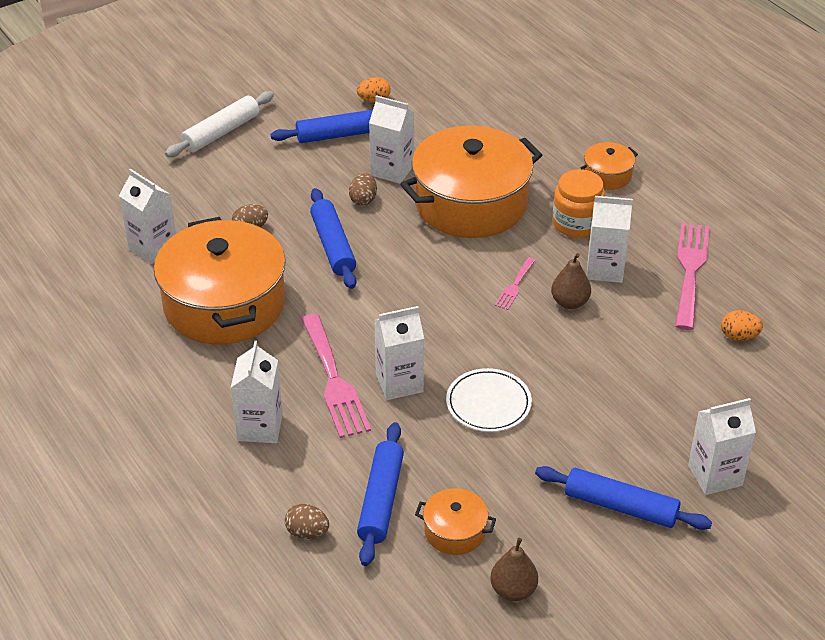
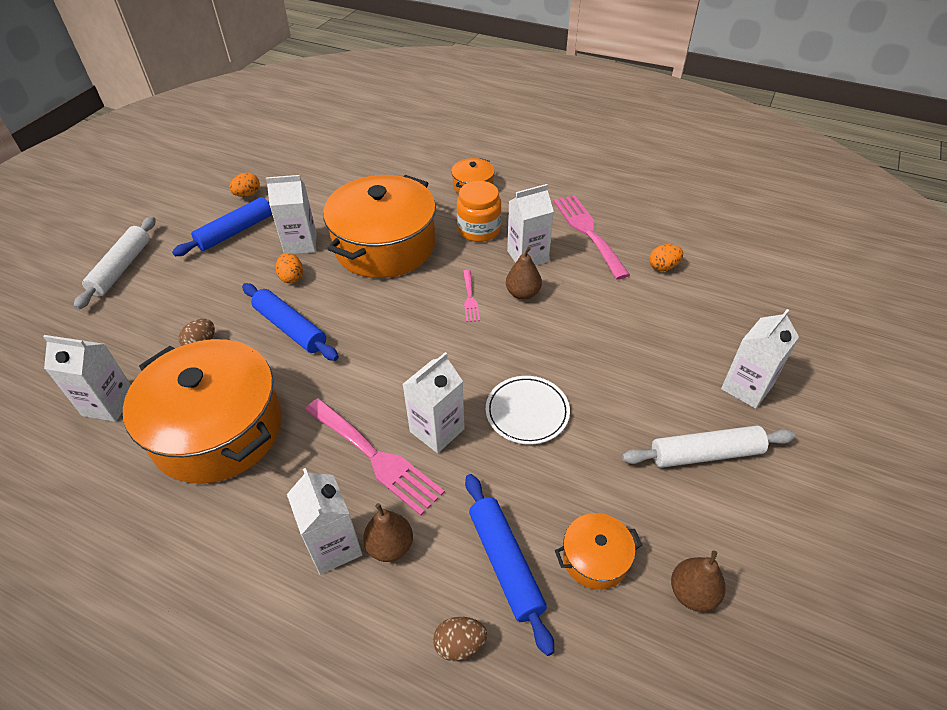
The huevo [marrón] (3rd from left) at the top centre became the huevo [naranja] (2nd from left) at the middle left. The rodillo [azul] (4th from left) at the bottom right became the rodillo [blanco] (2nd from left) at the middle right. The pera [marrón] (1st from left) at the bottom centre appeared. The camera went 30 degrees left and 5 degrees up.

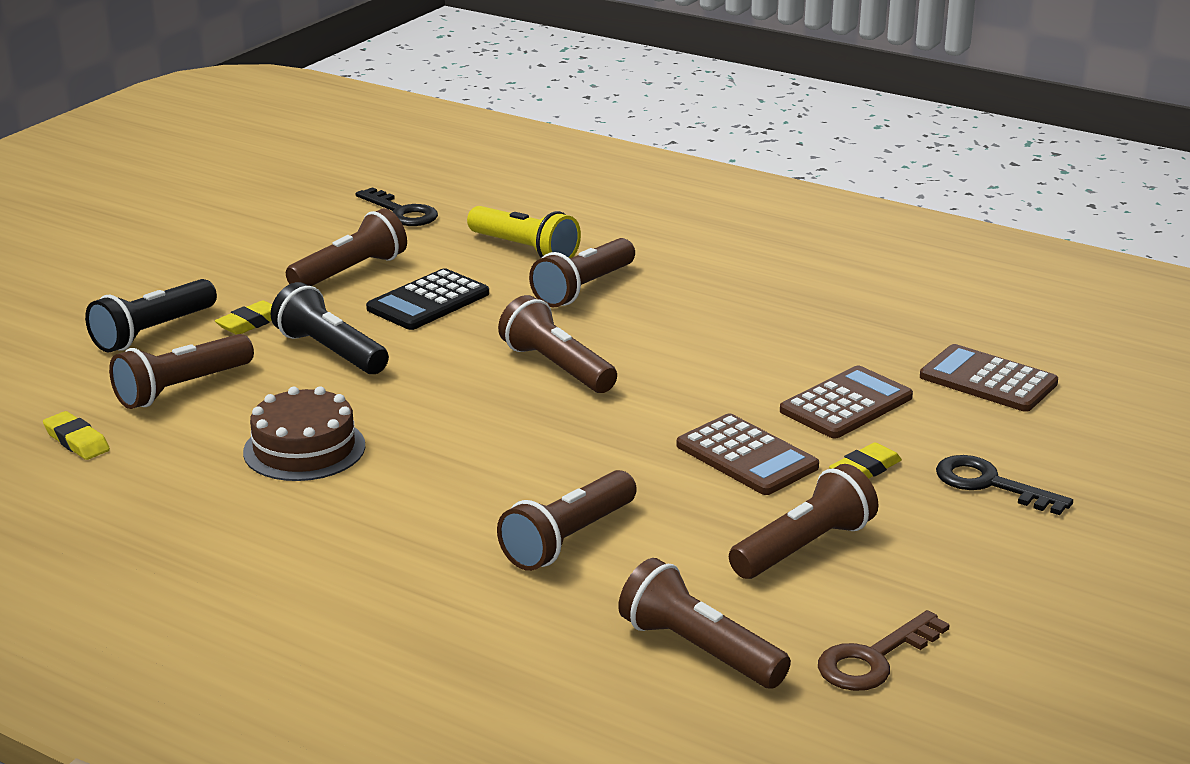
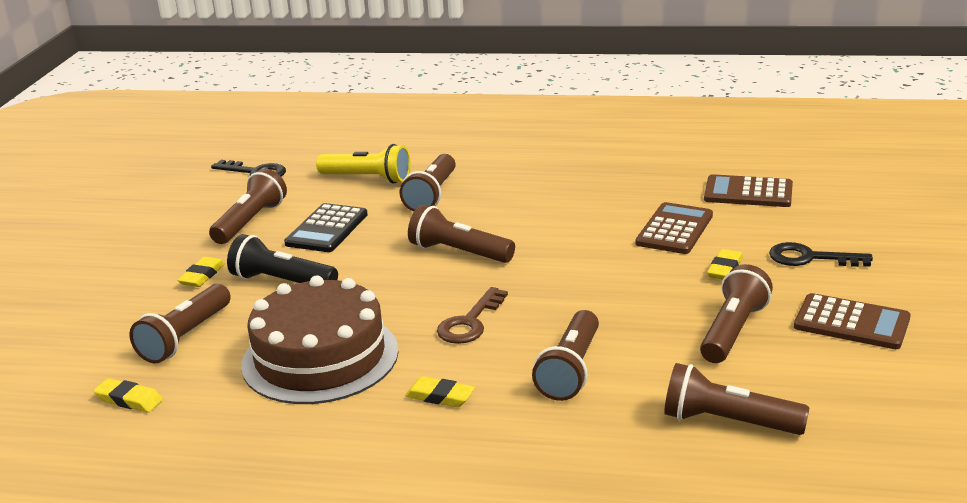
The lámpara de mano [negro] (1st from left) at the middle left disappeared. The tarta [marrón] at the middle left changed to 1.60 times the size. The calculadora [marrón] (1st from left in the first image) moved from the centre to the middle right. The llave [marrón] moved from the bottom right to the centre. The goma de borrar [amarillo] (3rd from left) at the bottom centre appeared. The camera went 20 degrees left and 0 degrees up.

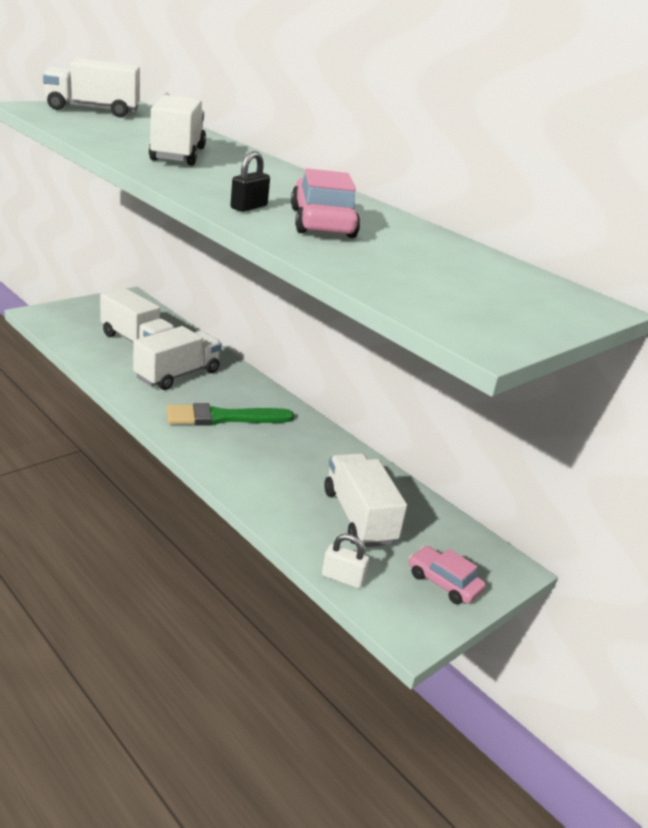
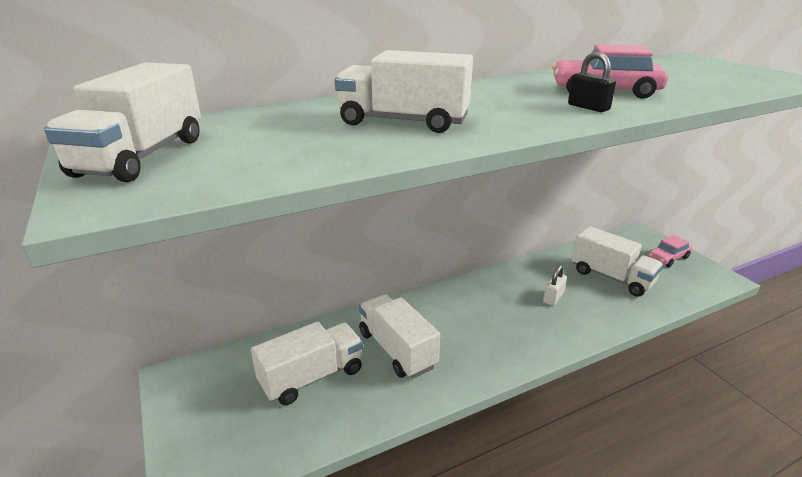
The pincel [verde] at the centre disappeared. The candado [blanco] moved from the bottom centre to the middle right. The camión [blanco] (5th from left) at the centre turned 135 degrees counterclockwise. The camera went 70 degrees left and 0 degrees up.

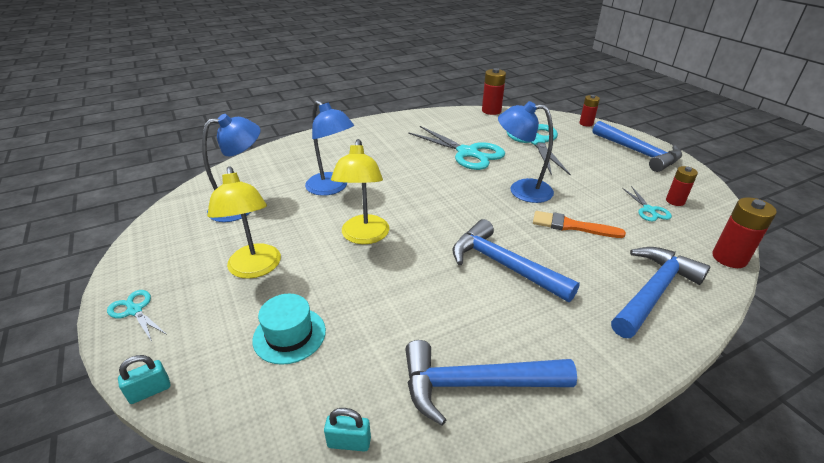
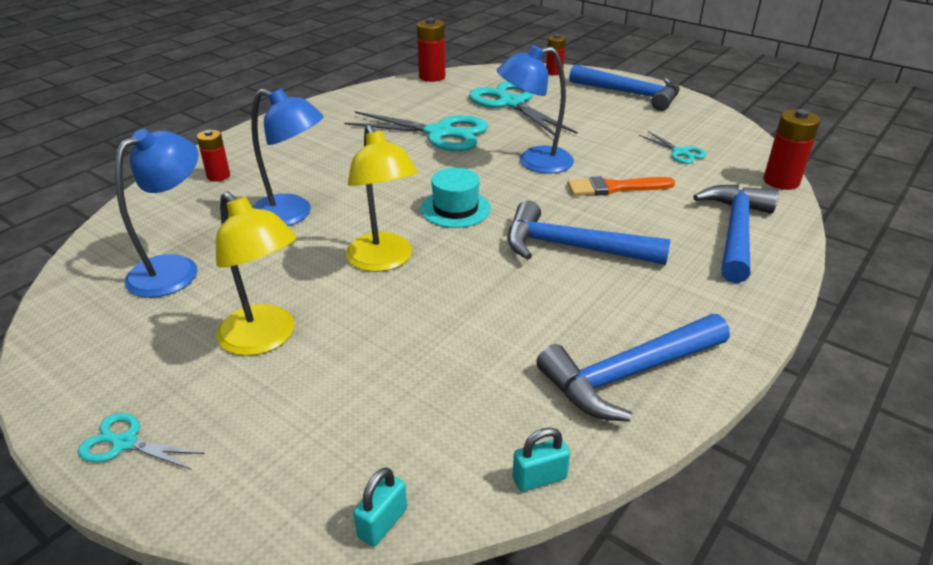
The candado [turquesa] (1st from left) moved from the bottom left to the bottom centre. The sombrero [turquesa] moved from the bottom centre to the centre. The pila [rojo] (3rd from left in the first image) moved from the middle right to the top left. The camera went 25 degrees left and 0 degrees up.

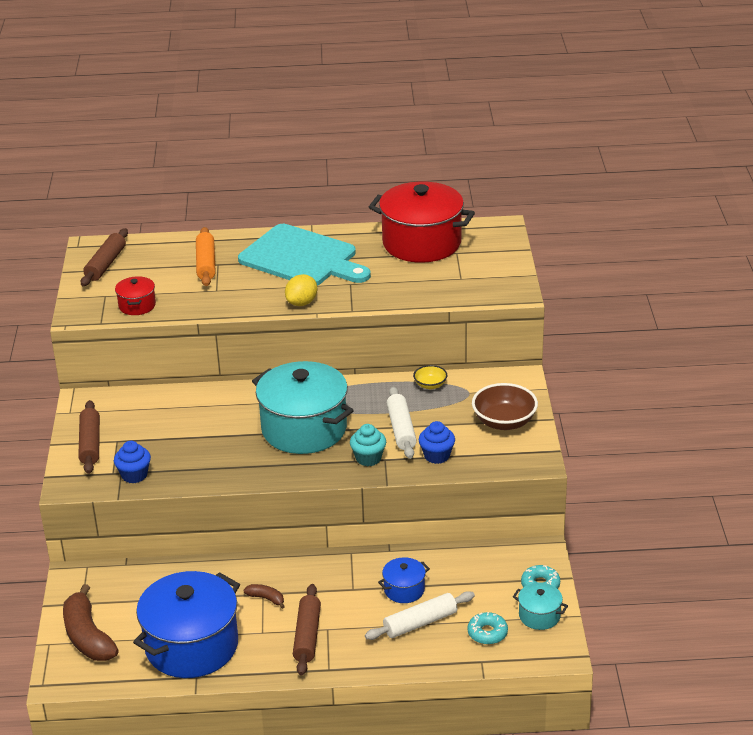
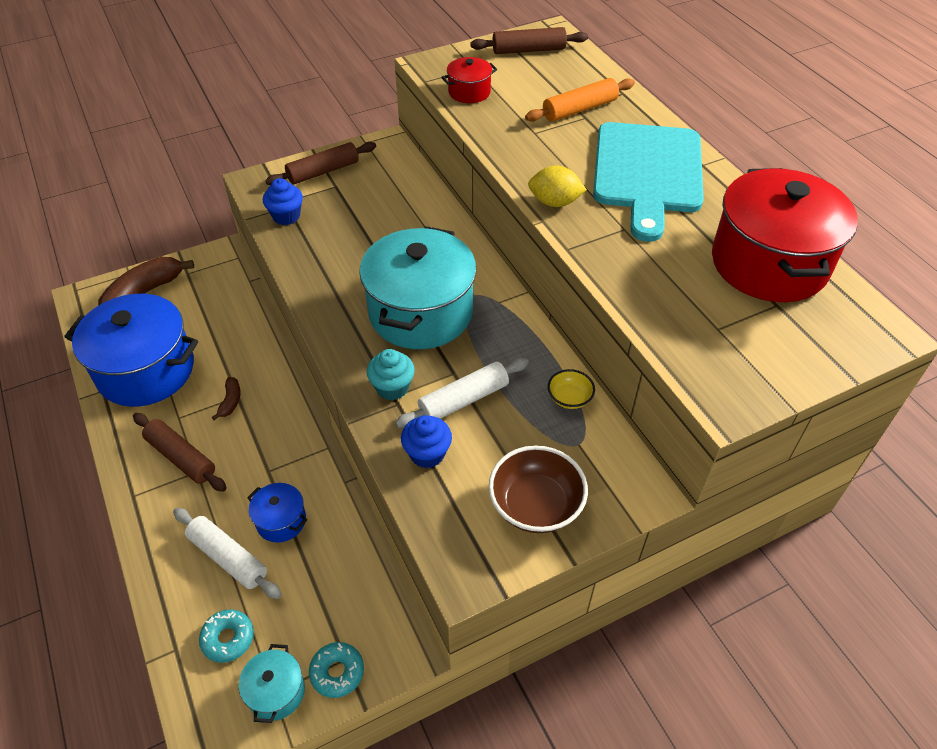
The rodillo [marrón] (3rd from left in the first image) at the bottom centre turned 60 degrees clockwise. The camera went 65 degrees right and 15 degrees up.

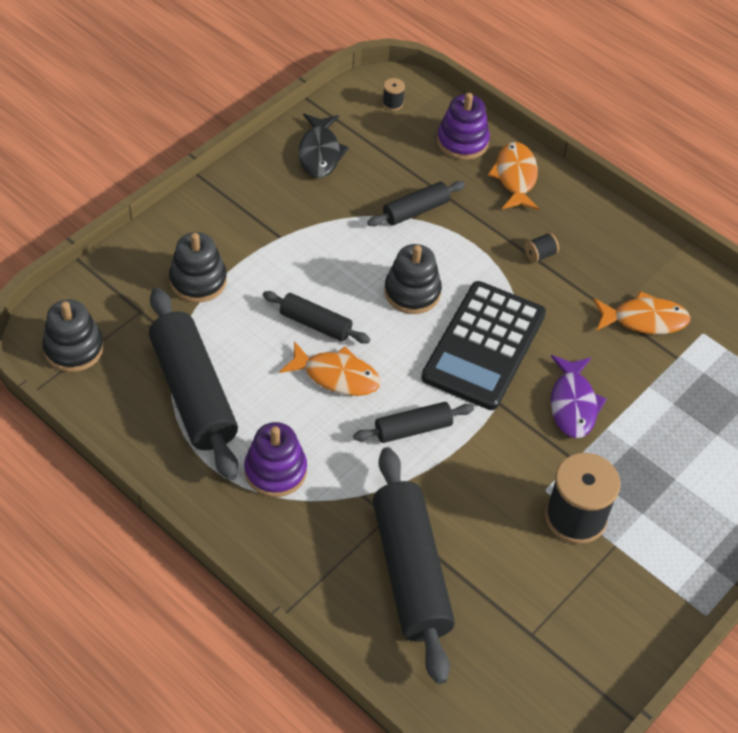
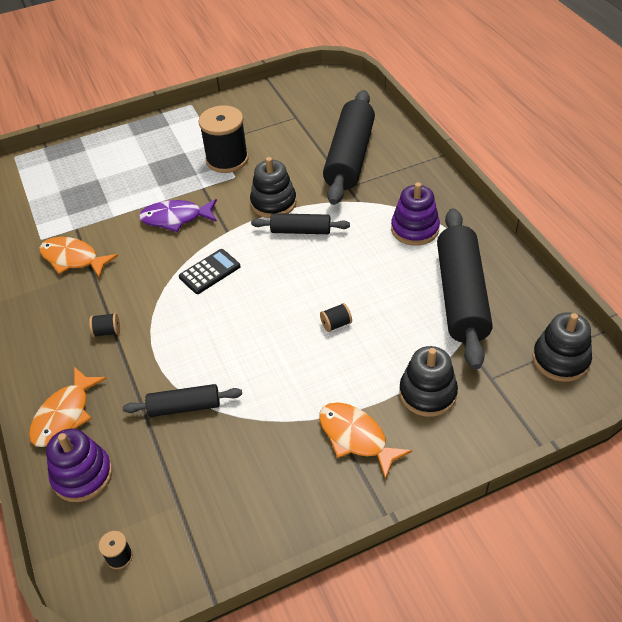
The rodillo [negro] (2nd from left) at the centre was replaced by the carrete [negro] (4th from left) at the centre. The pez [naranja] (1st from left in the first image) moved from the centre to the bottom centre. The pez [negro] at the top centre disappeared. The juguete apilable [negro] (3rd from left in the first image) moved from the centre to the top centre. The calculadora [negro] at the centre changed to 0.47 times the size. The pez [morado] at the middle right turned 120 degrees counterclockwise. The camera went 150 degrees left and 5 degrees down.

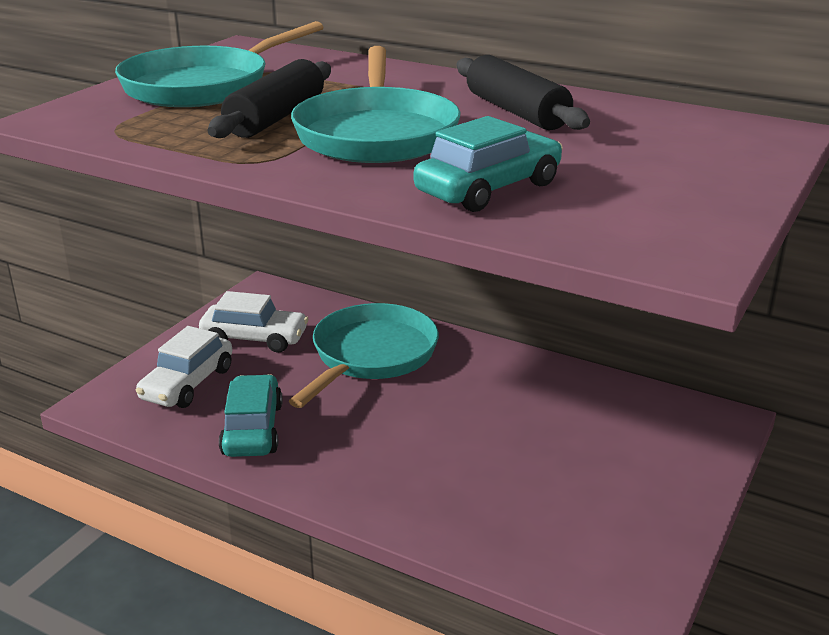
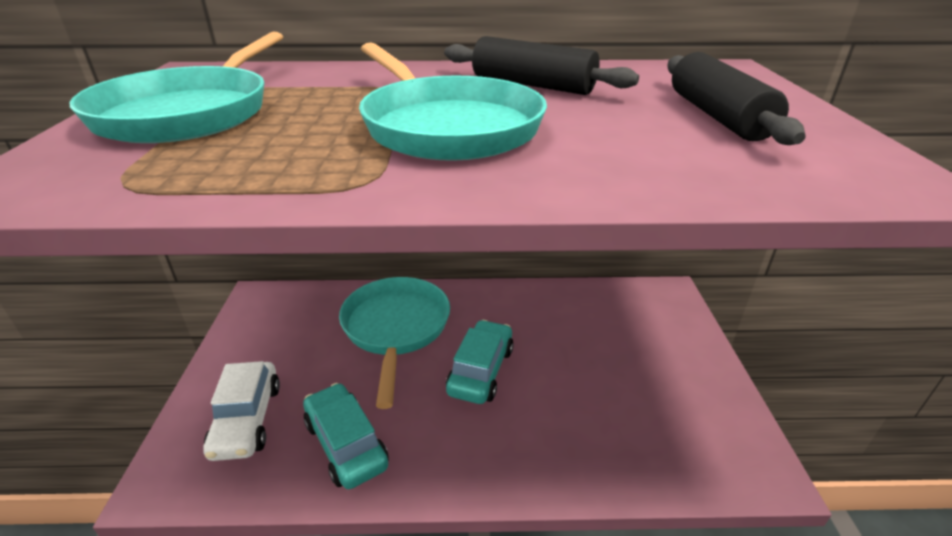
The coche [blanco] (2nd from left) at the middle left disappeared. The rodillo [negro] (1st from left in the first image) moved from the top left to the top right. The coche [turquesa] (2nd from left) moved from the top centre to the bottom centre. The camera went 30 degrees left and 5 degrees up.

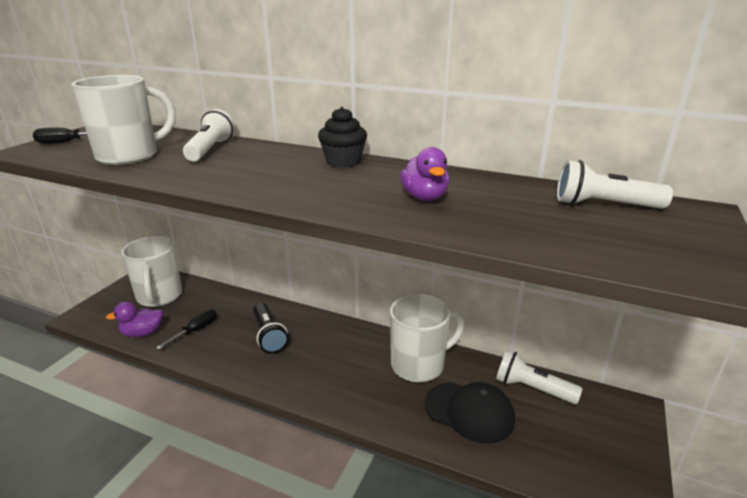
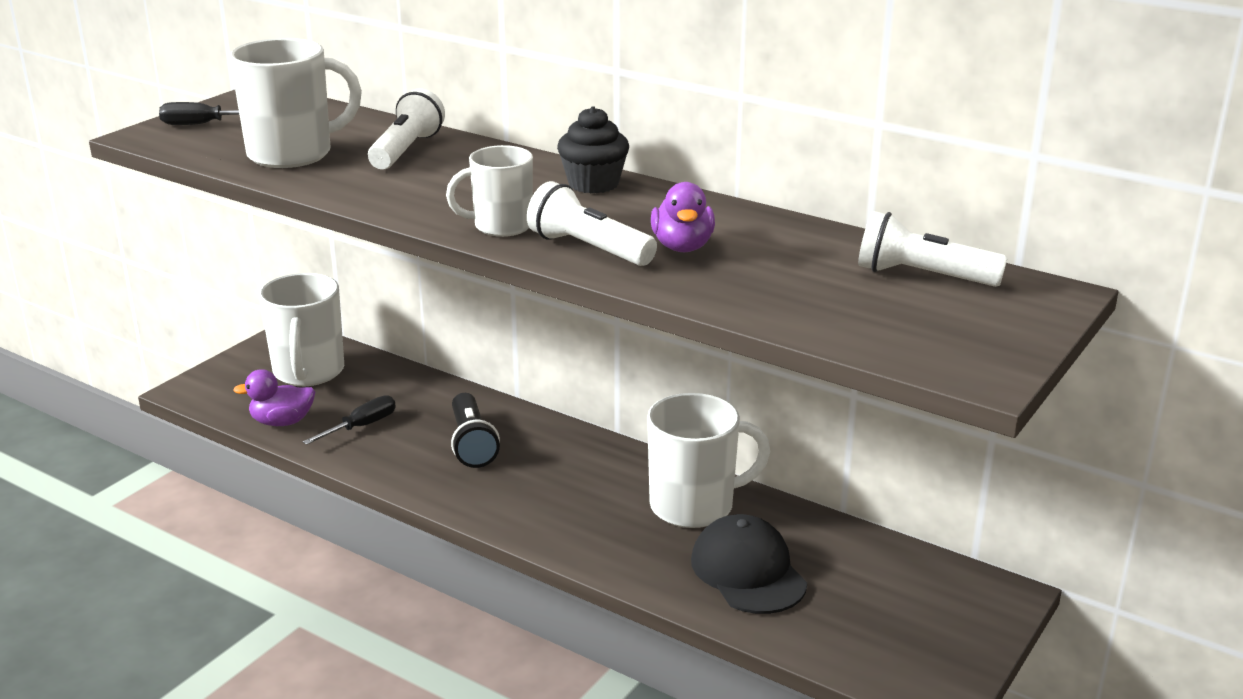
The gorra [negro] at the bottom centre turned 150 degrees counterclockwise. The lámpara de mano [blanco] (2nd from left) moved from the bottom right to the top centre. The taza [blanco] (3rd from left) at the top centre appeared. The camera went 10 degrees right and 0 degrees up.

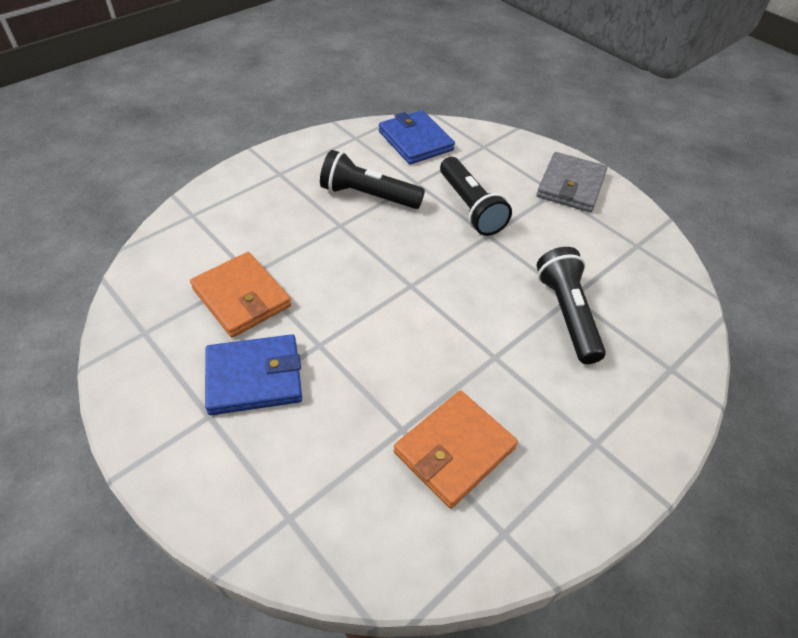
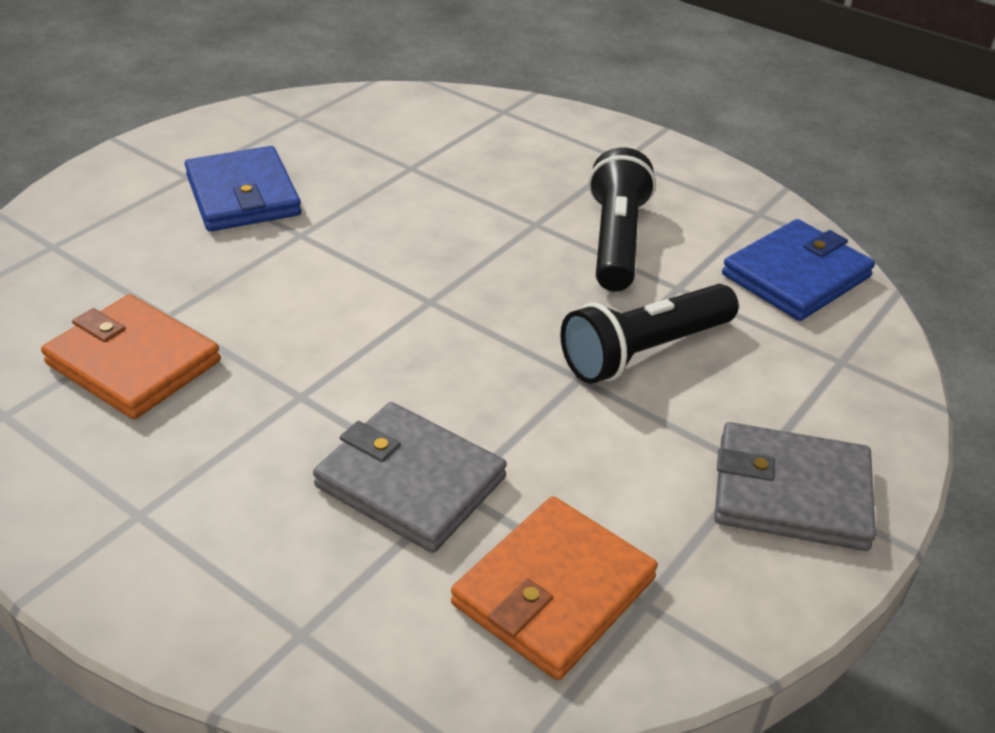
The cartera [naranja] (1st from left in the first image) moved from the middle left to the bottom centre. The lámpara de mano [negro] (3rd from left) at the middle right was replaced by the cartera [gris] (1st from left) at the centre. The camera went 80 degrees right and 10 degrees down.

